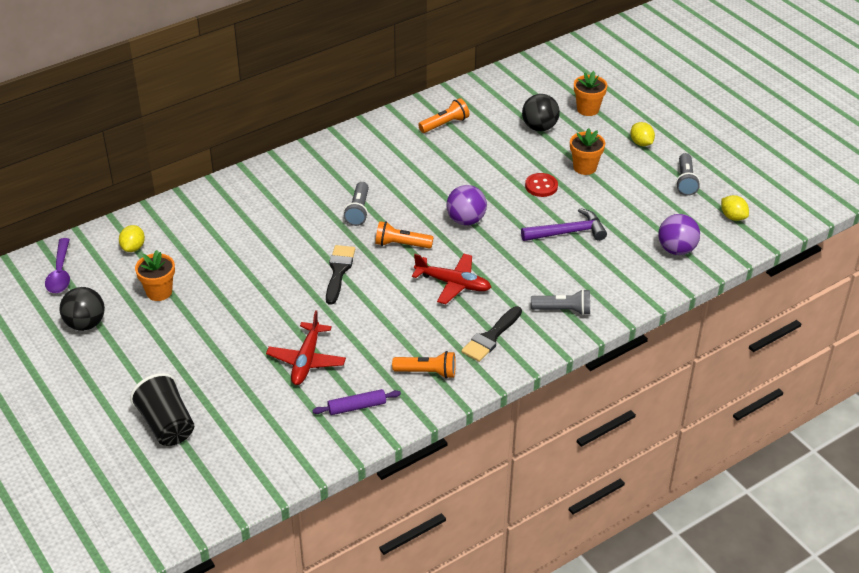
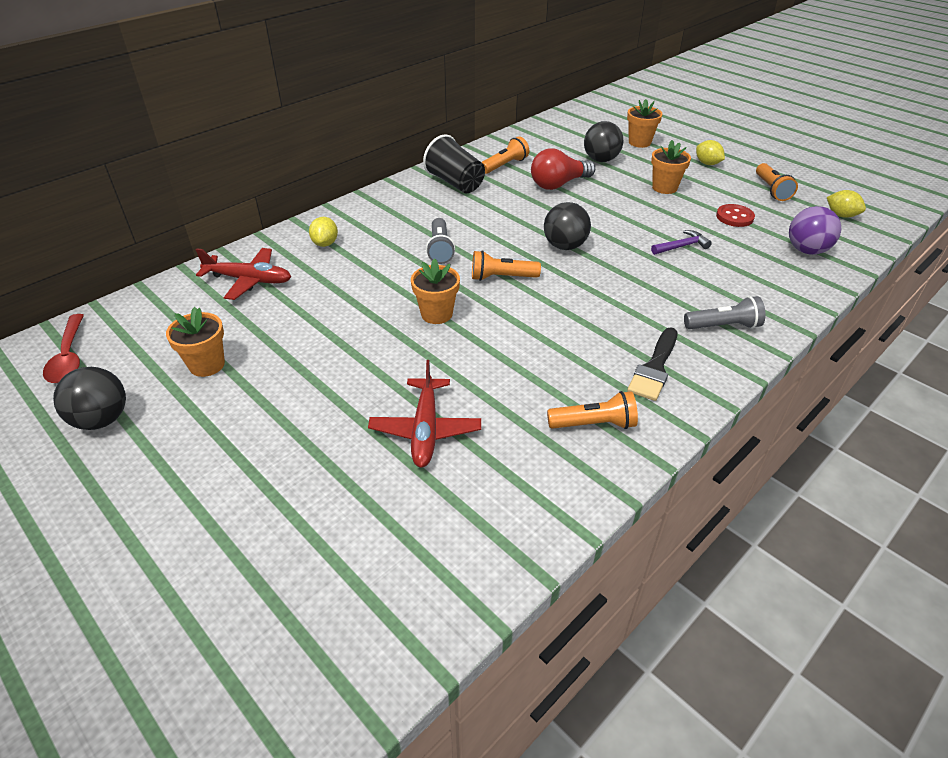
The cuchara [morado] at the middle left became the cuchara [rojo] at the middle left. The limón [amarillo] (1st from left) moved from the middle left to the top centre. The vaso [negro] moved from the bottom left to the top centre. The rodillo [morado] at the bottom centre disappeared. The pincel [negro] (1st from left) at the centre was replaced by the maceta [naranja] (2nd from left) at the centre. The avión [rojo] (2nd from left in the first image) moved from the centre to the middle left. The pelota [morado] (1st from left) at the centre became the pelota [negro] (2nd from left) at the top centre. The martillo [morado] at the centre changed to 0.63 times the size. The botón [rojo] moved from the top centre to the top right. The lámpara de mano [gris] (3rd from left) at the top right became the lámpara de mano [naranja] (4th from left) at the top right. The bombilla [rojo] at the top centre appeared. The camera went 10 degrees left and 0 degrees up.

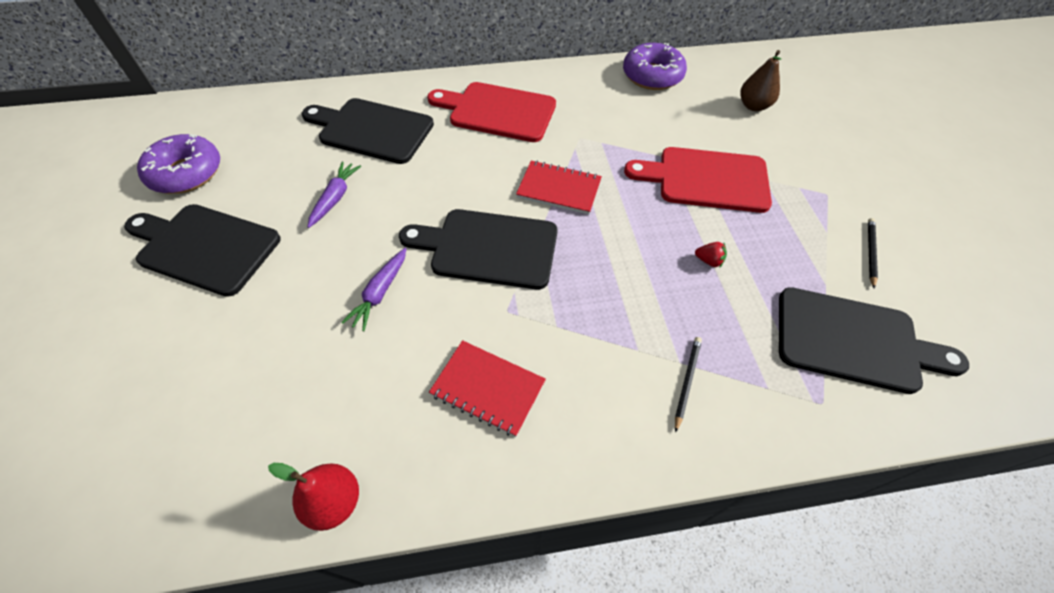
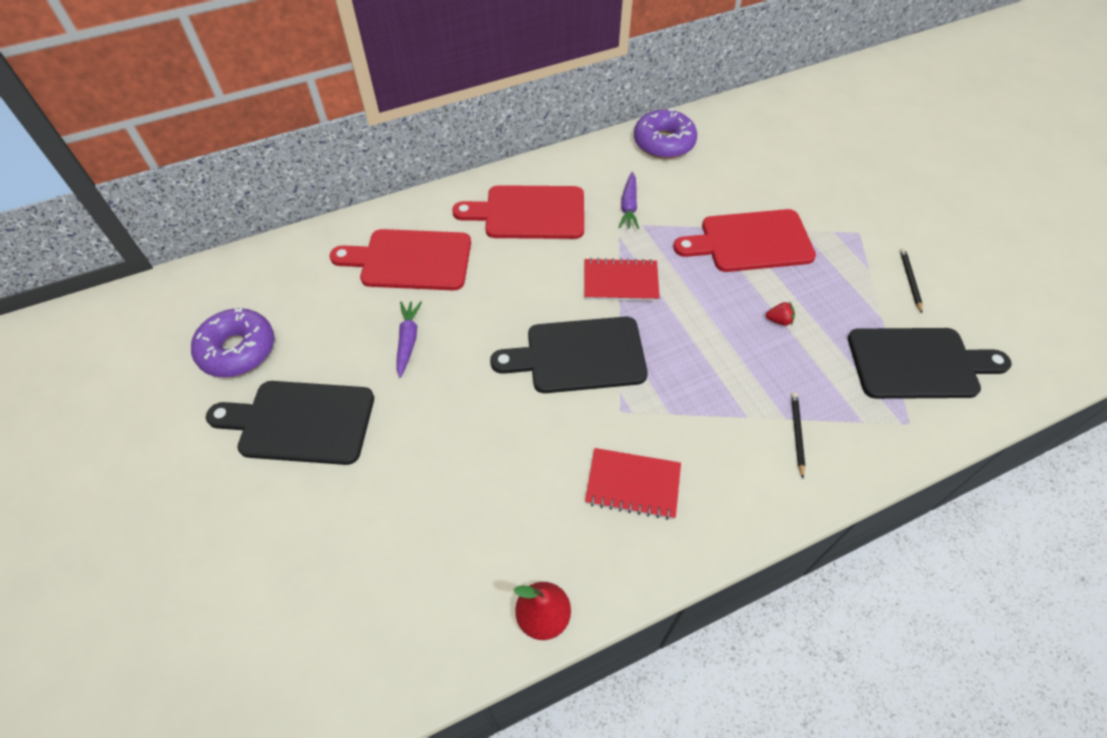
The tabla de cortar [negro] (2nd from left) at the top centre became the tabla de cortar [rojo] (1st from left) at the centre. The zanahoria [morado] (2nd from left) moved from the centre to the top centre. The pera [marrón] at the top right disappeared. The camera went 15 degrees left and 0 degrees up.

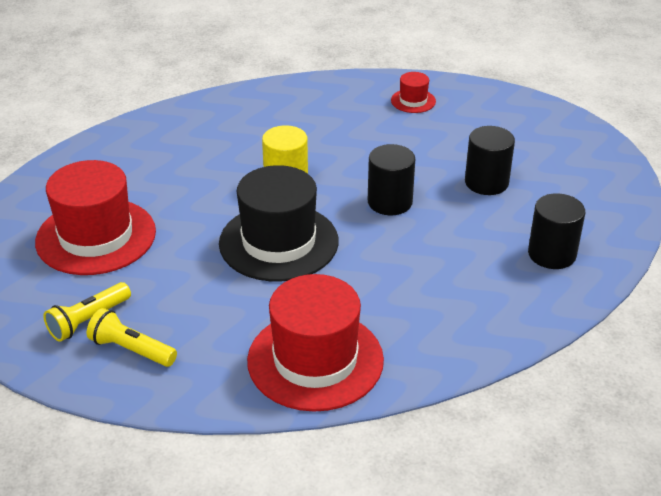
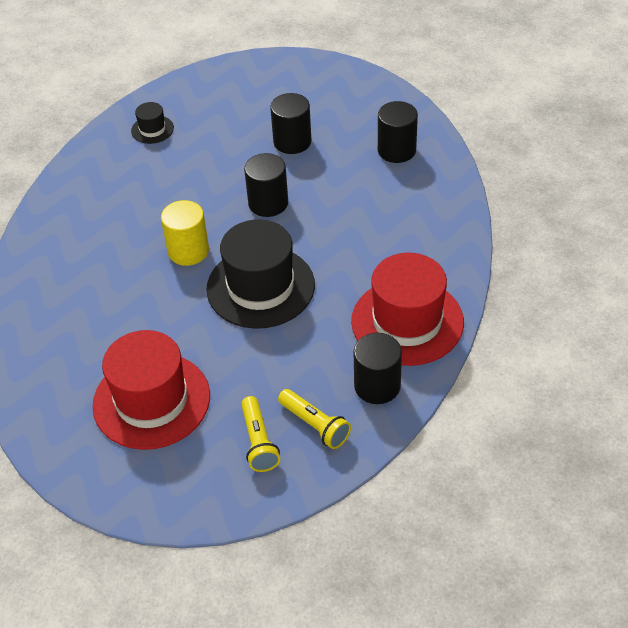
The lámpara de mano [amarillo] (2nd from left) at the bottom left turned 105 degrees counterclockwise. The sombrero [rojo] (3rd from left) at the top centre became the sombrero [negro] (1st from left) at the top left. The cilindro [negro] (3rd from left) at the centre appeared. The camera went 55 degrees left and 10 degrees up.

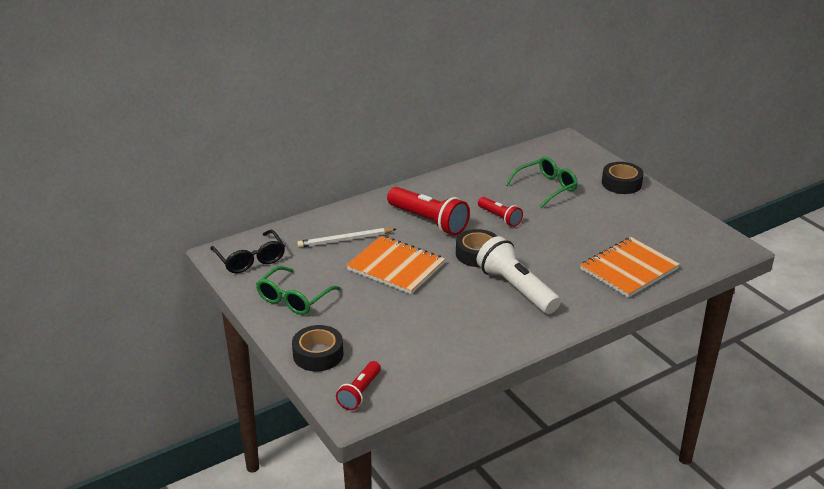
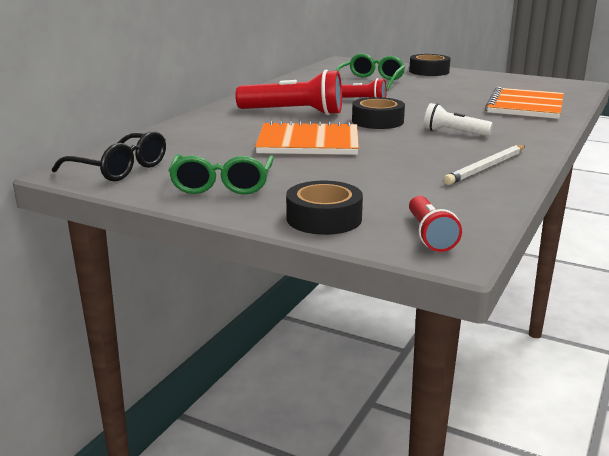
The lápiz [blanco] moved from the centre to the middle right. The lámpara de mano [blanco] at the centre changed to 0.57 times the size. The camera went 30 degrees left and 10 degrees down.

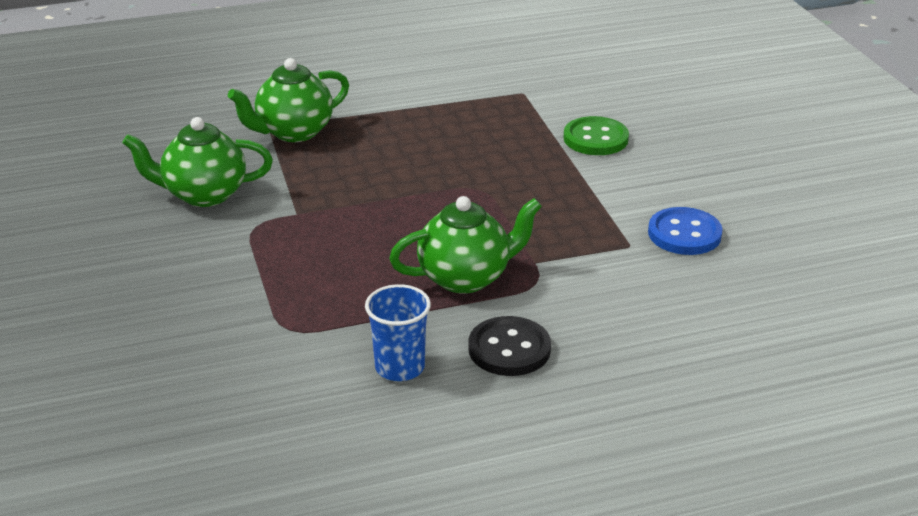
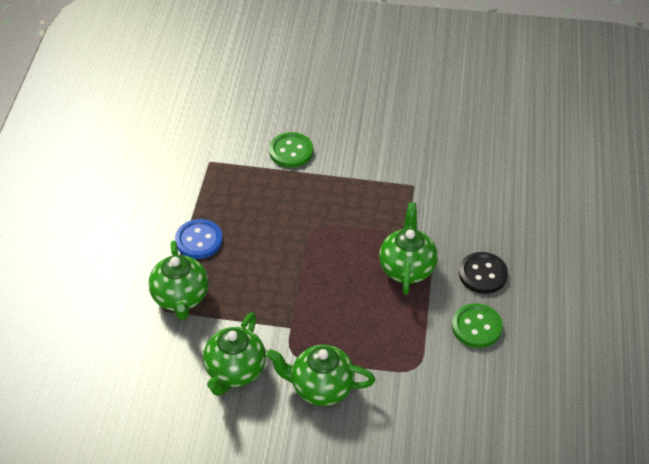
The vaso [azul] at the centre was replaced by the botón [verde] (2nd from left) at the bottom right. The botón [azul] moved from the middle right to the middle left. The tetera [verde] (3rd from left) at the bottom centre appeared. The camera went 65 degrees left and 15 degrees up.

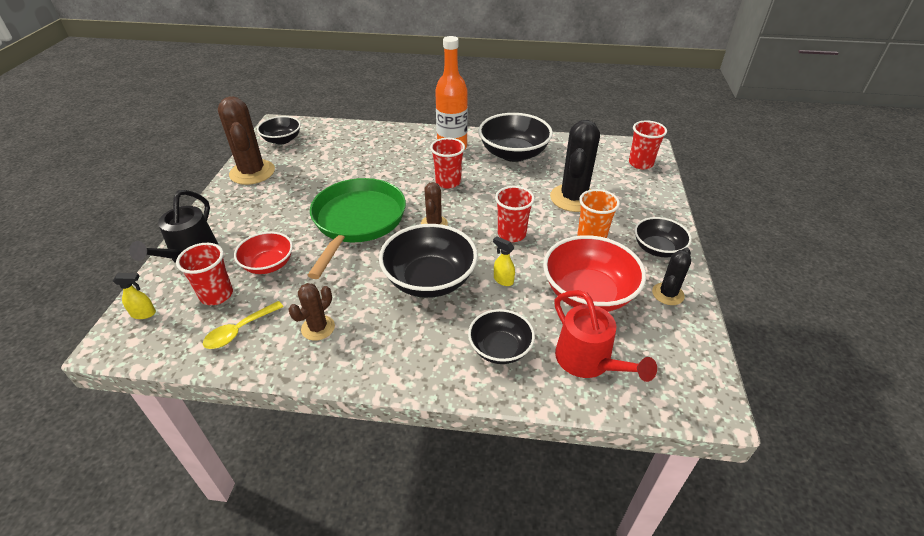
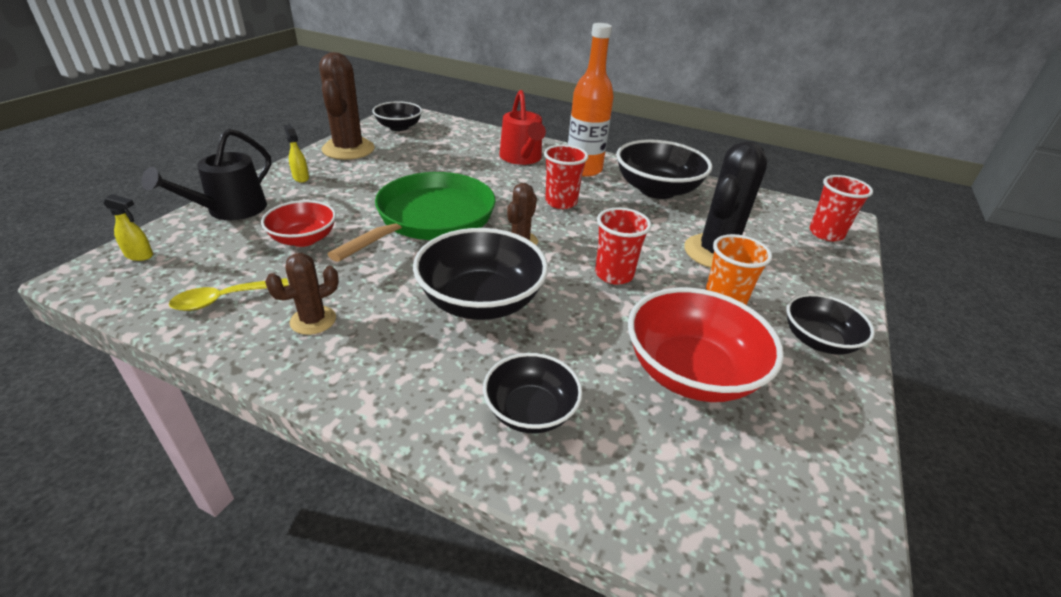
The vaso [rojo] (1st from left) at the middle left disappeared. The pulverizador [amarillo] (2nd from left) moved from the centre to the top left. The regadera [rojo] moved from the centre to the top centre. The cactus [negro] (2nd from left) at the middle right disappeared. The camera went 15 degrees right and 5 degrees down.

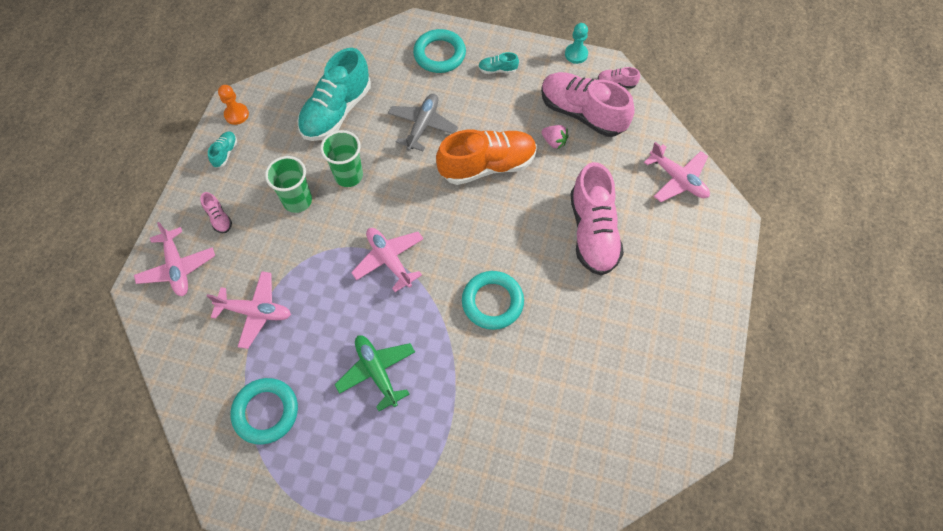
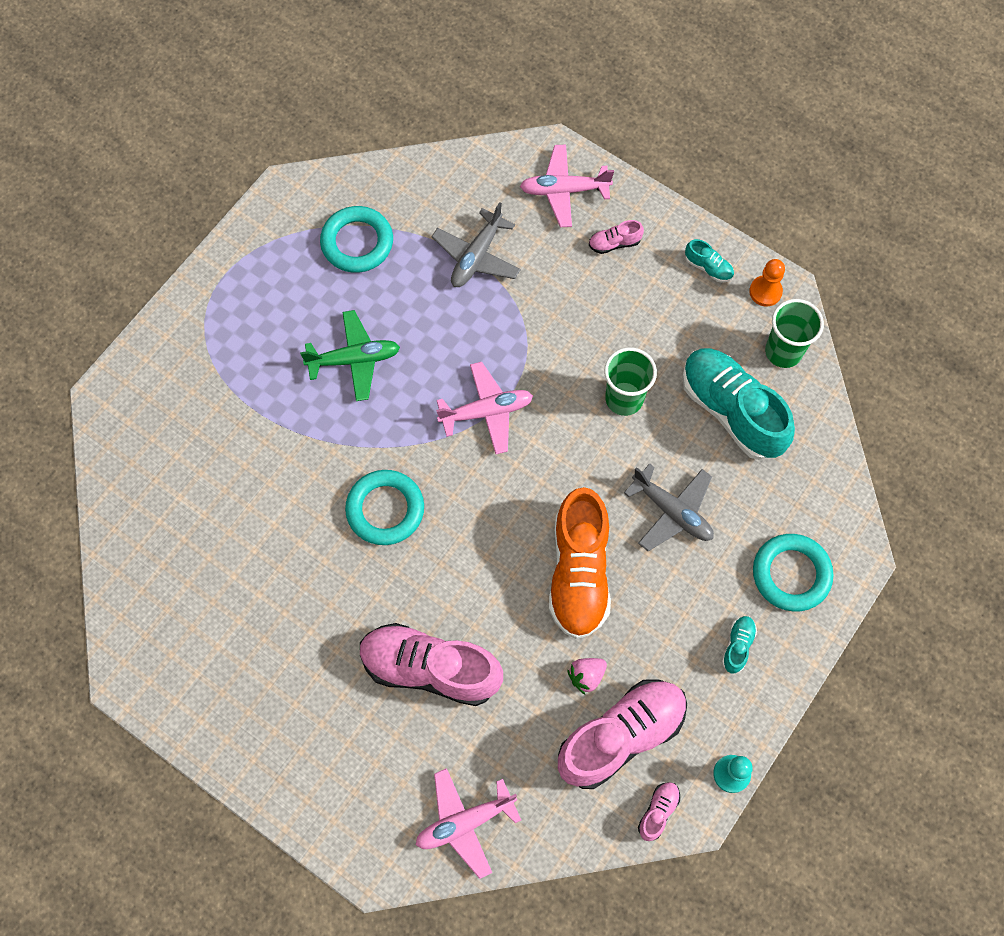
The avión [rosa] (2nd from left) at the middle left became the avión [gris] (1st from left) at the top centre. The vaso [verde] (1st from left in the first image) moved from the middle left to the middle right. The camera went 110 degrees right and 5 degrees up.

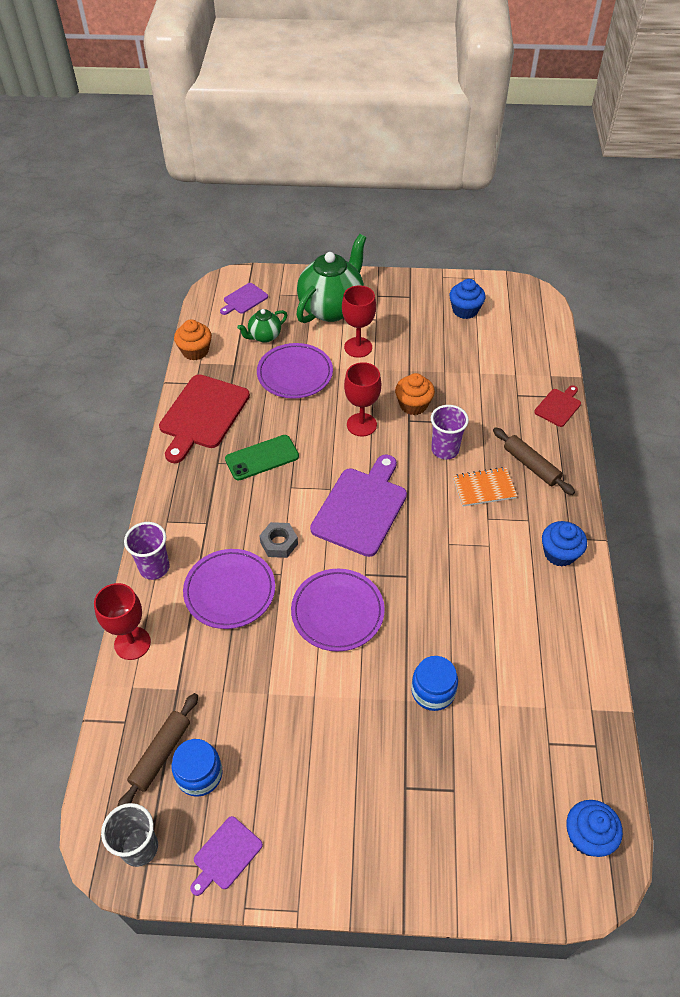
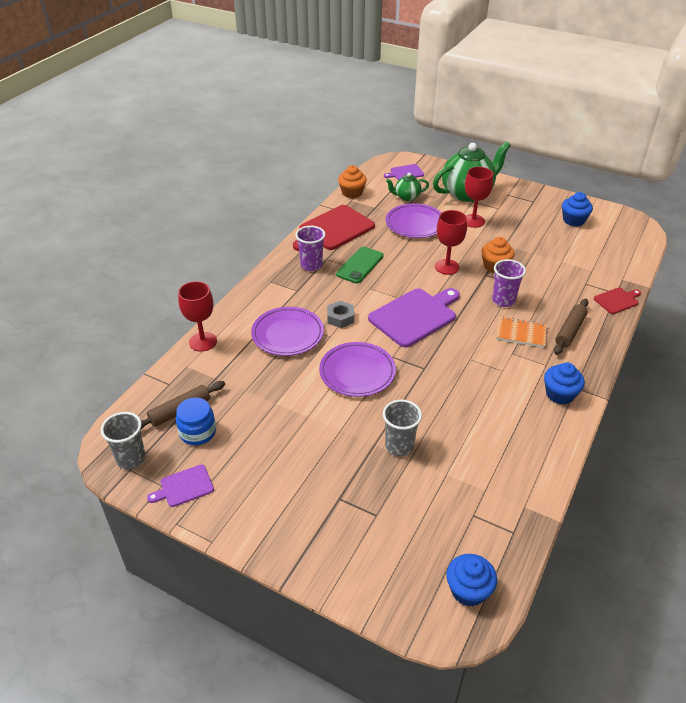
The vaso [morado] (1st from left) moved from the middle left to the centre. The móvil [verde] at the centre turned 60 degrees counterclockwise. The tarro [azul] (2nd from left) at the bottom centre was replaced by the vaso [gris] (2nd from left) at the centre. The rodillo [marrón] (2nd from left) at the middle right turned 45 degrees clockwise. The camera went 25 degrees right and 10 degrees down.

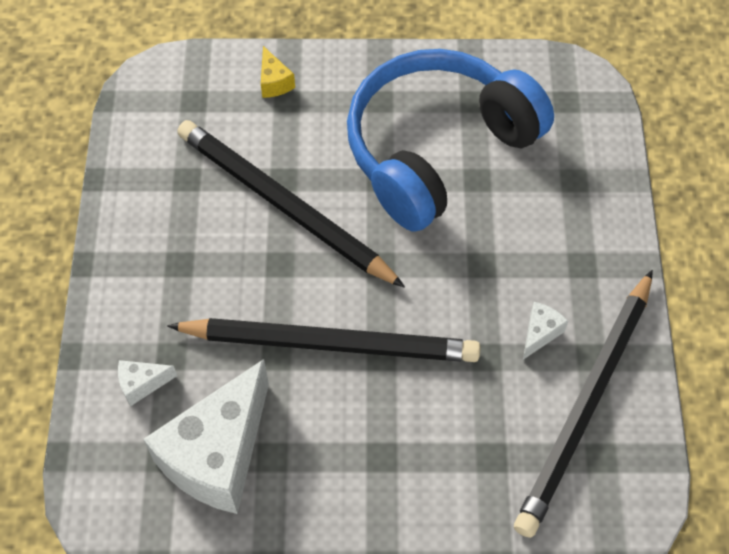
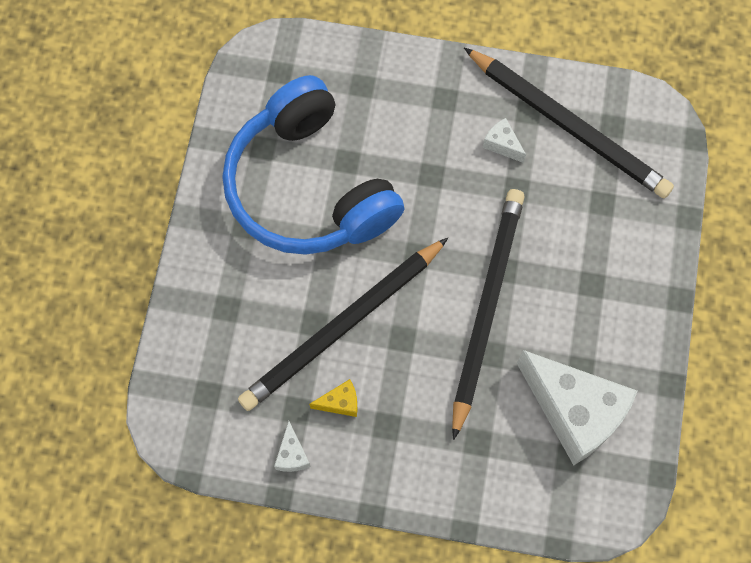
The queso [blanco] (1st from left) moved from the bottom left to the bottom centre. The queso [amarillo] moved from the top centre to the bottom centre. The camera went 80 degrees left and 10 degrees up.

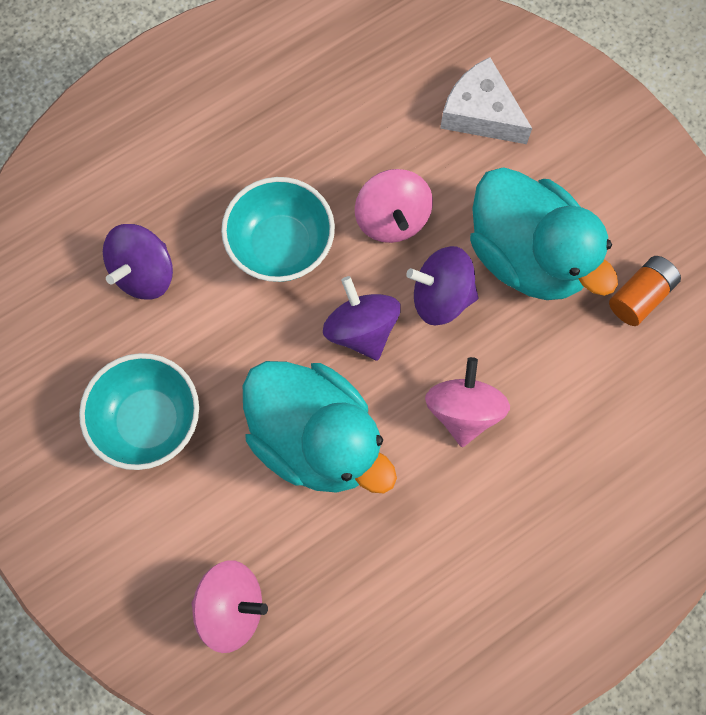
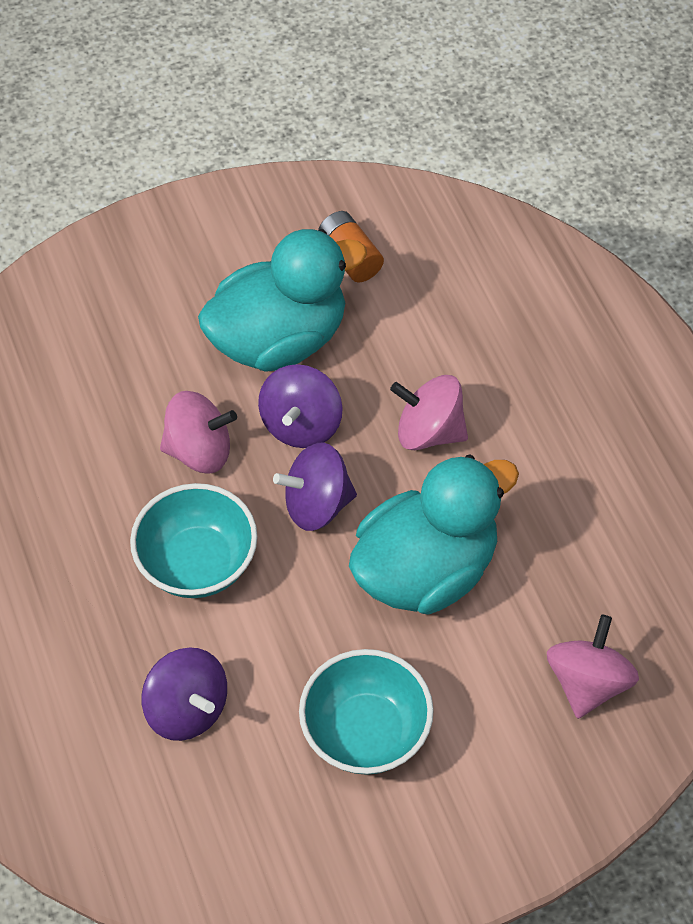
The queso [blanco] at the top right disappeared. The camera went 75 degrees left and 15 degrees down.

